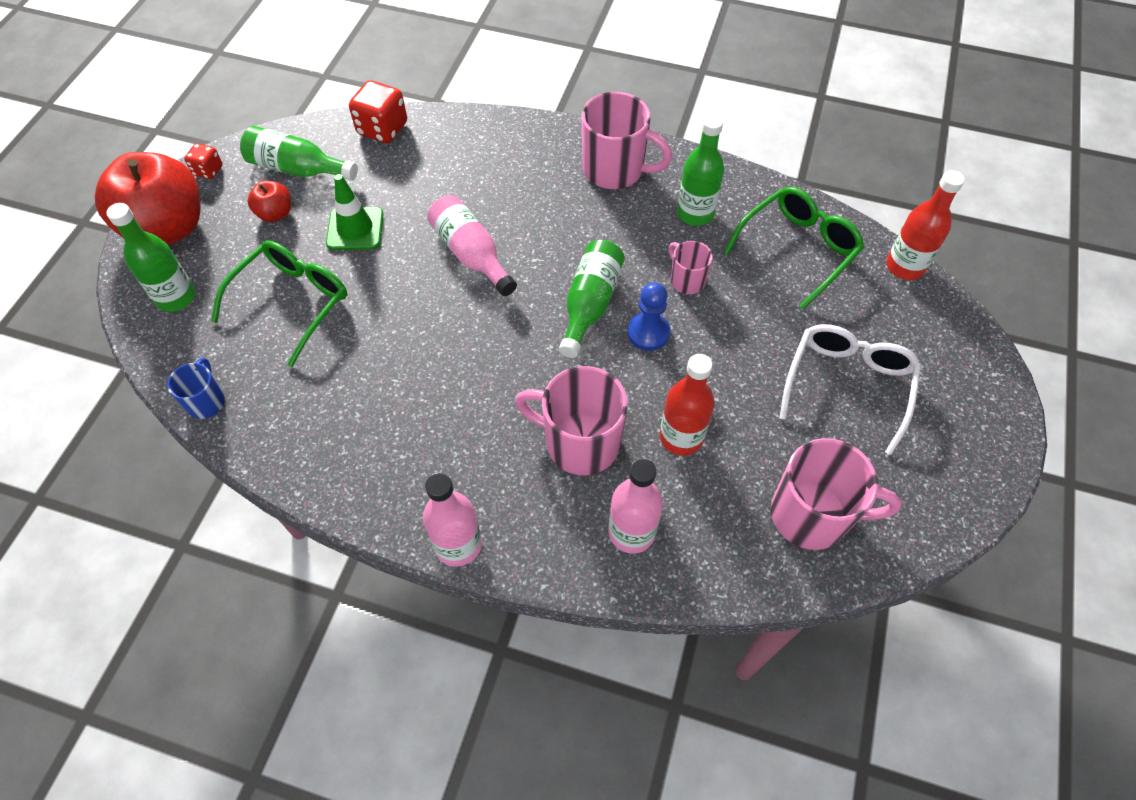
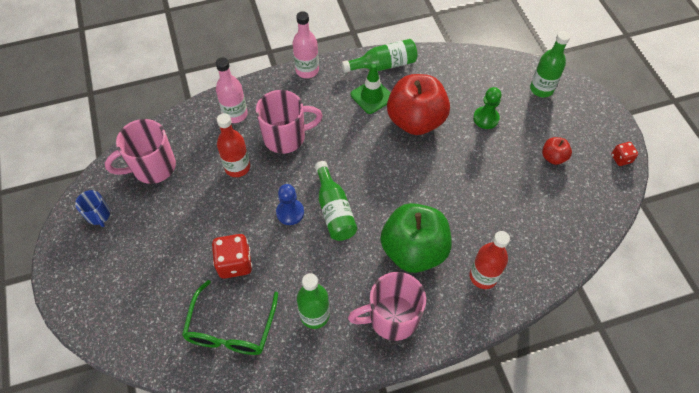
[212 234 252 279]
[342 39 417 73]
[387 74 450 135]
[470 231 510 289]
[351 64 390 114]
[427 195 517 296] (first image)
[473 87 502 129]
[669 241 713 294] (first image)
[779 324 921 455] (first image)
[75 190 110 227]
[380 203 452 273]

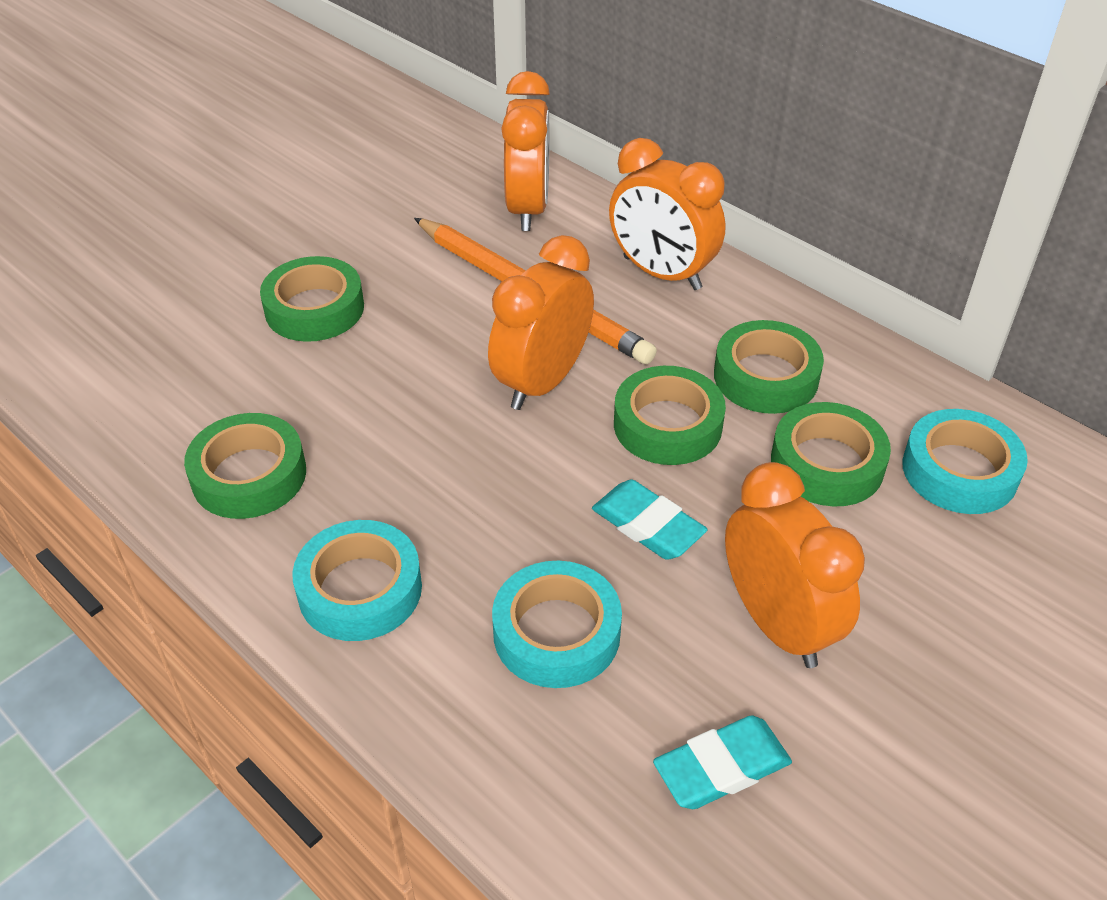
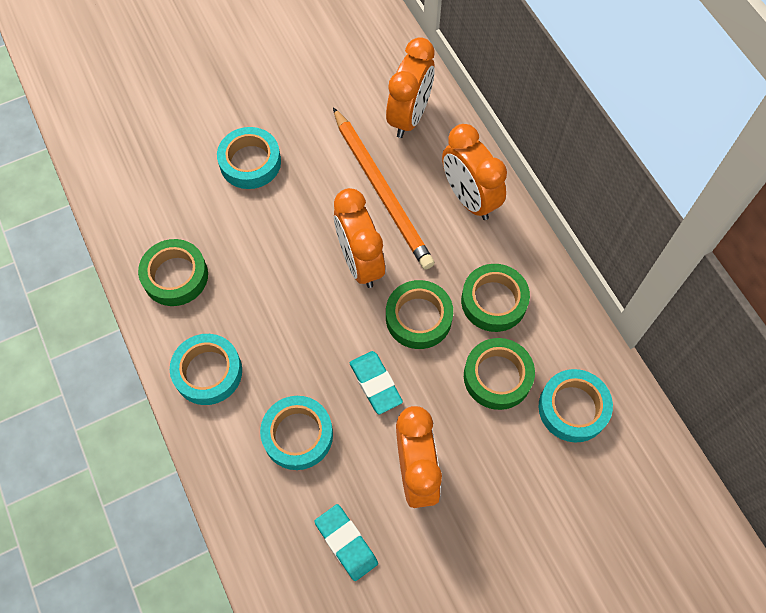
[334 188 385 288]
[217 127 281 189]
[314 504 378 581]

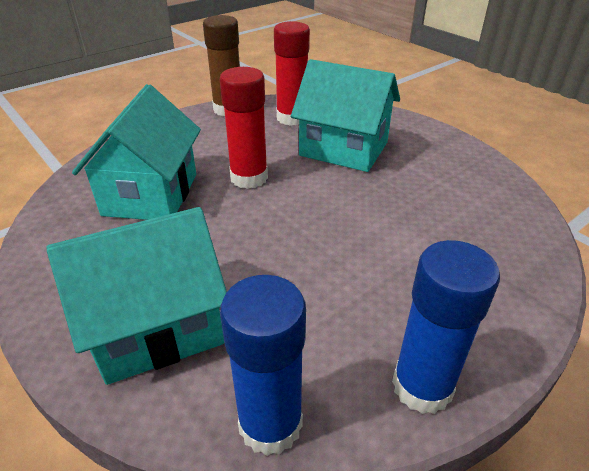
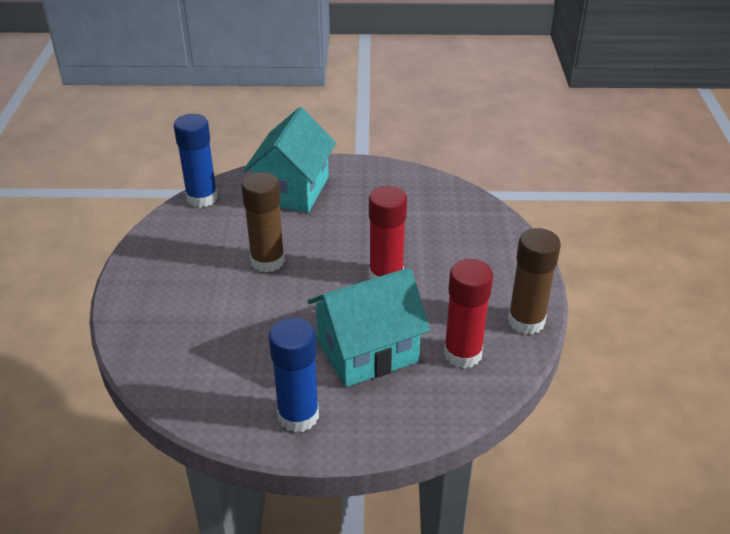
[72 84 201 220] (first image)
[269 318 319 432]
[241 172 285 273]

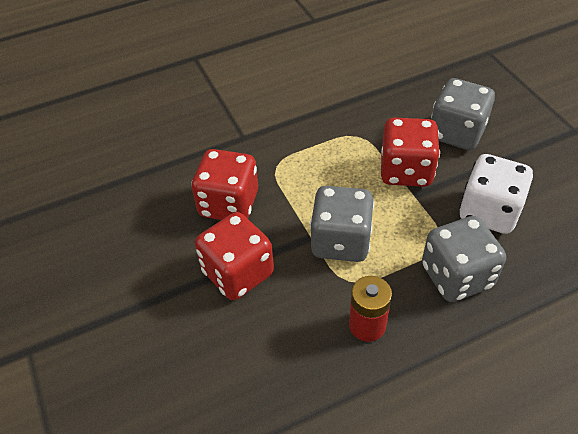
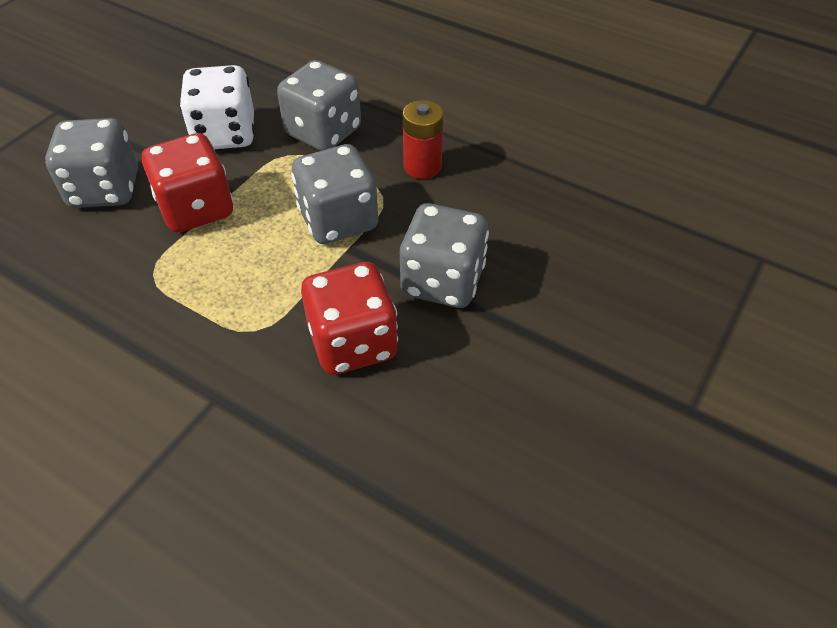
[400 203 489 308]

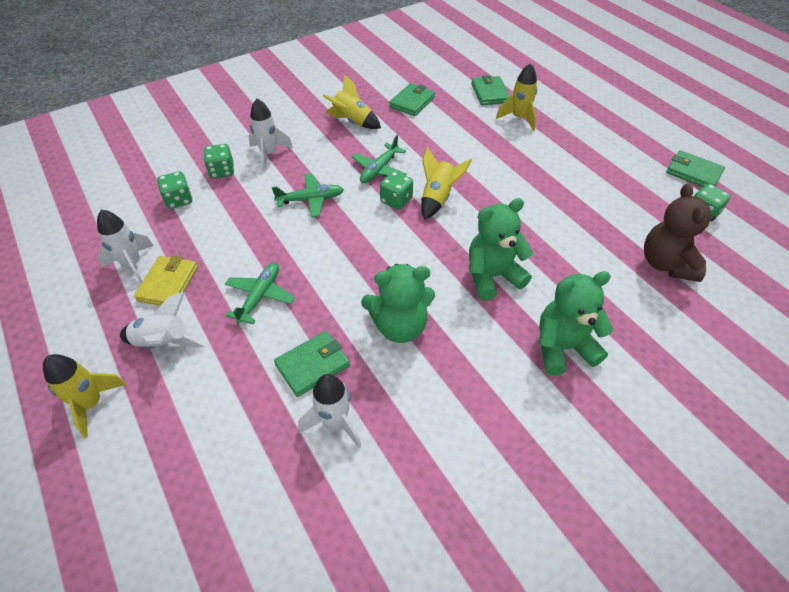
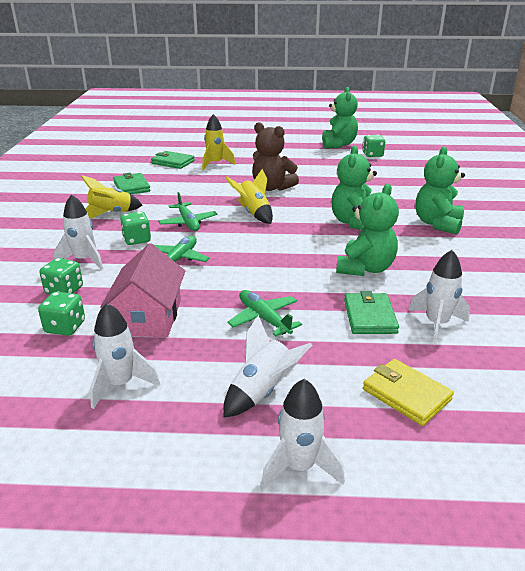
[322 87 358 149]
[120 211 151 245]
[252 122 299 191]
[363 359 454 426]
[261 379 345 491]
[100 243 185 337]

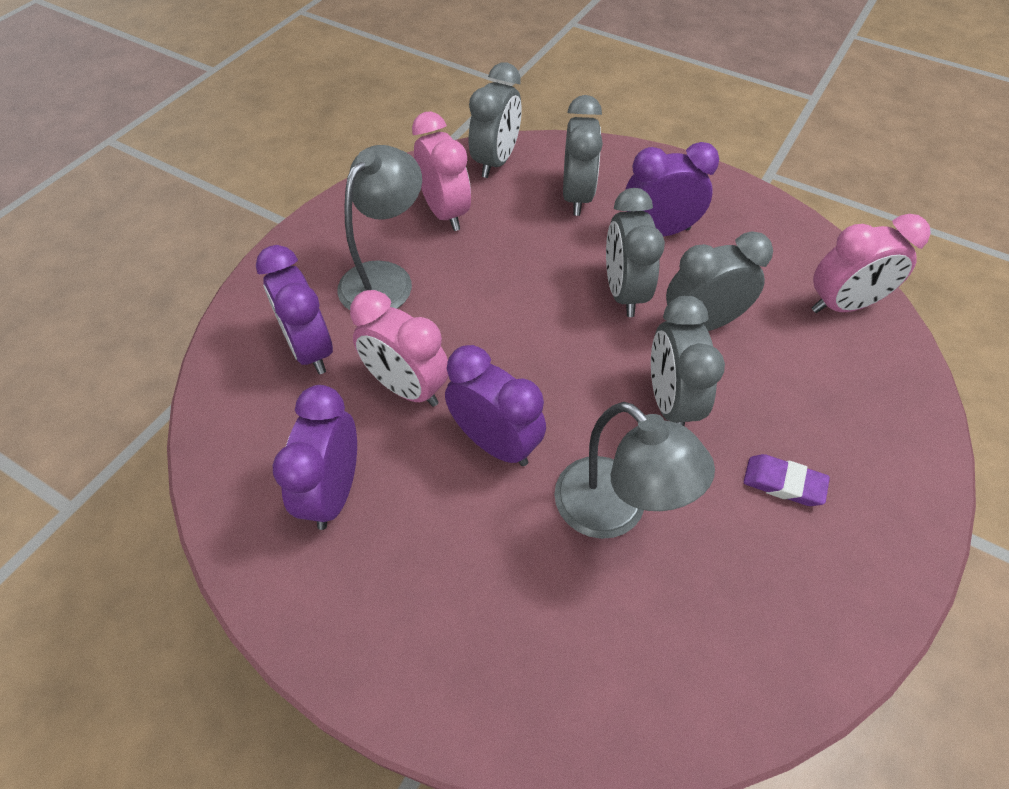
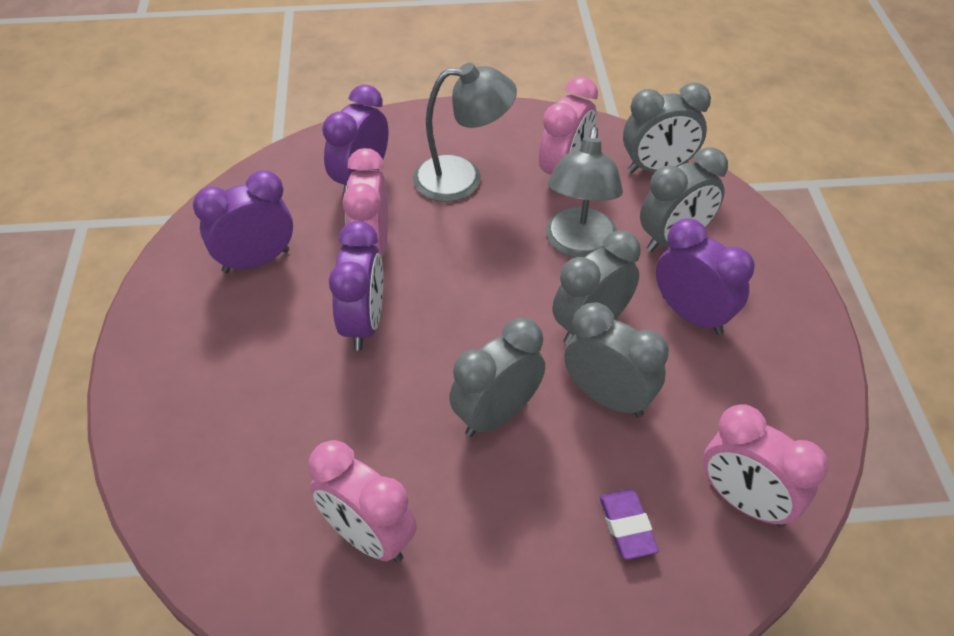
[546 126 623 258]
[600 489 659 560]
[308 440 417 563]

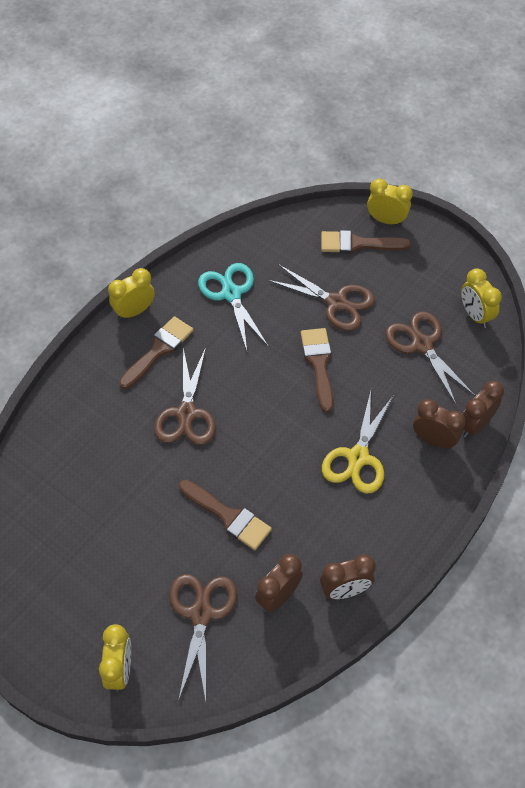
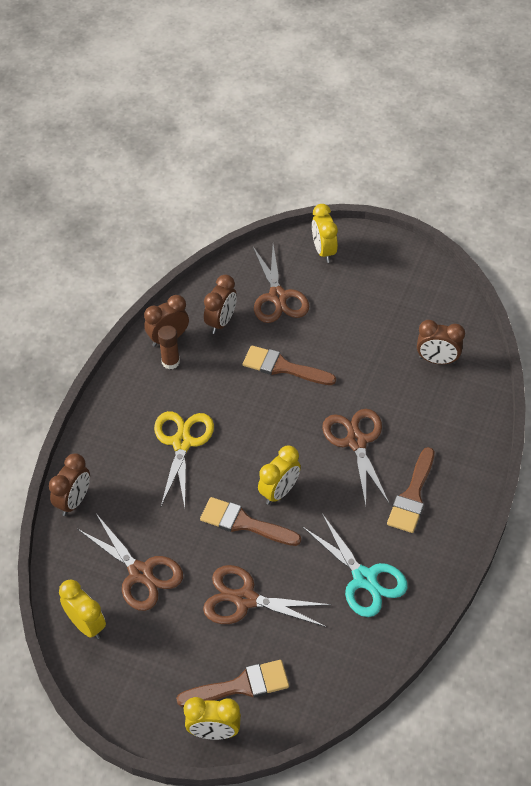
[258 445 301 505]
[200 497 301 546]
[417 320 465 364]
[158 325 180 369]

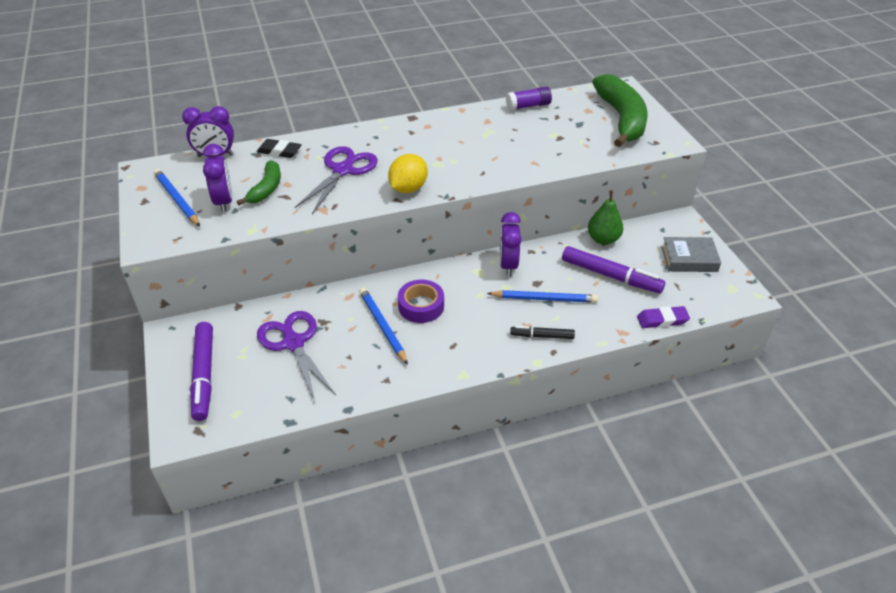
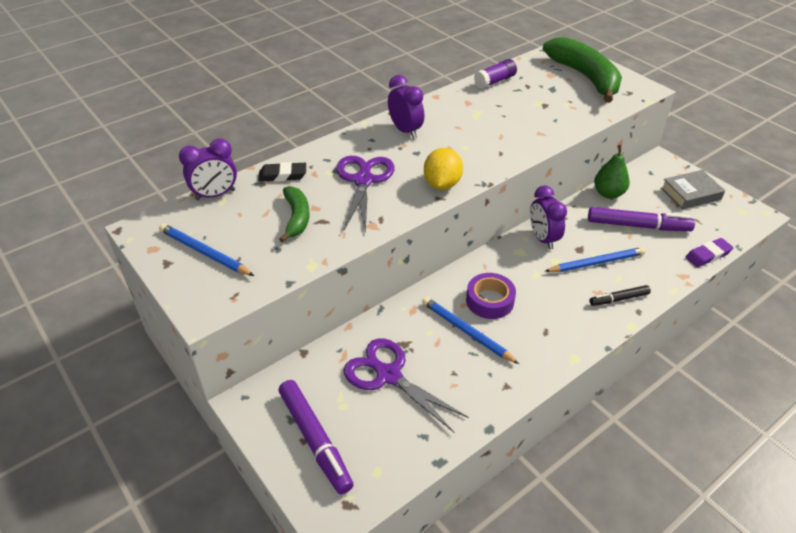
[388 75 424 139]

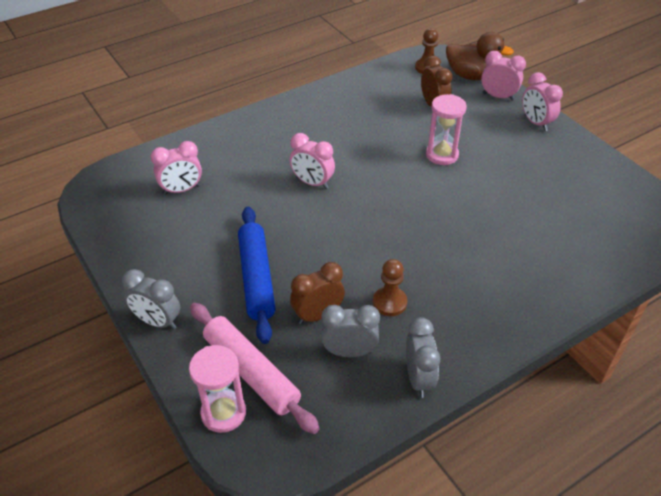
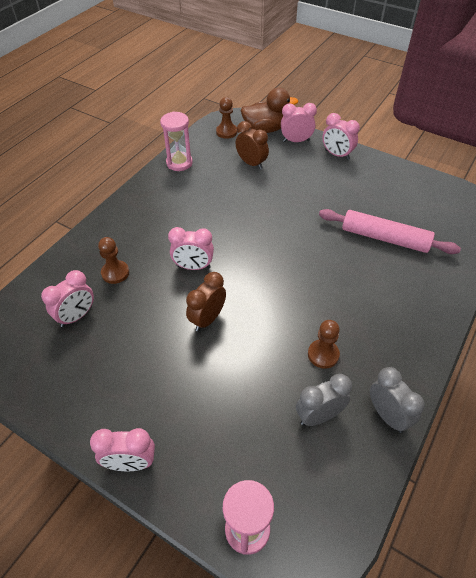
[160 111 193 171]
[238 207 276 344] (first image)
[186 272 226 331]
[90 428 155 471]
[319 209 461 254]
[98 237 129 284]

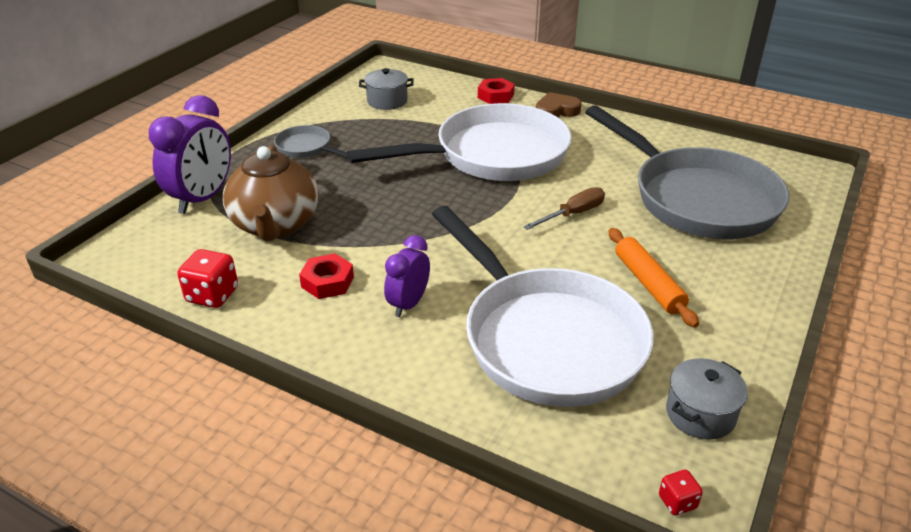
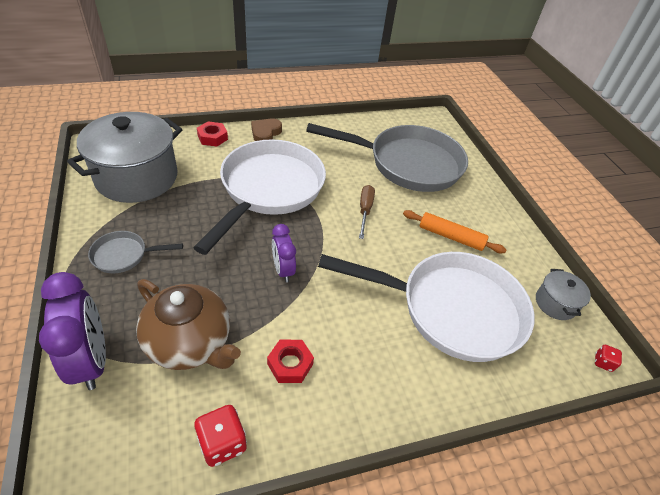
[67 112 183 203]
[272 224 296 282]

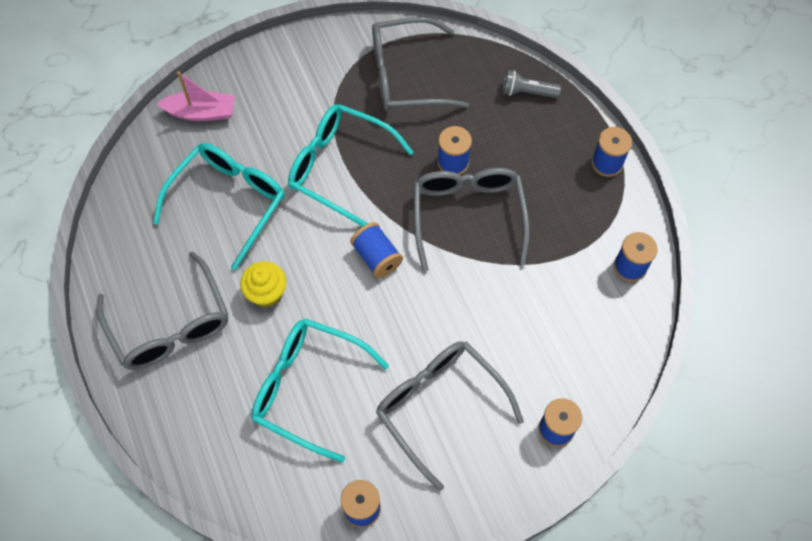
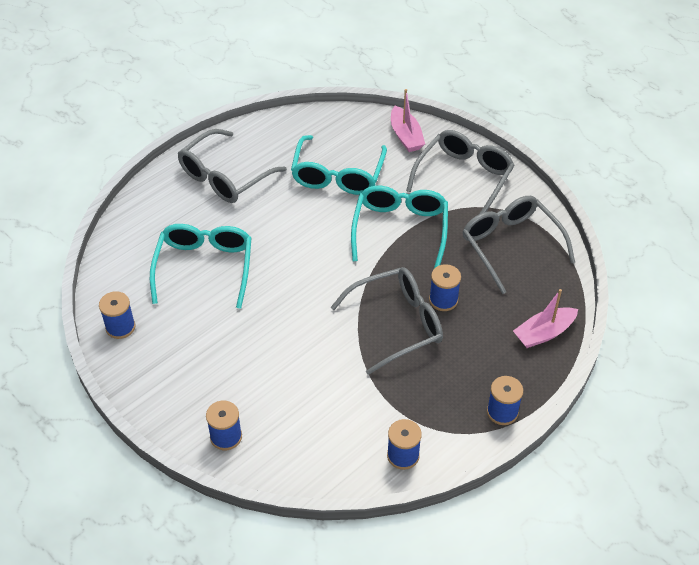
[513 289 578 348]
[291 135 387 195]
[350 222 403 278] (first image)
[240 261 287 307] (first image)
[406 130 514 214]

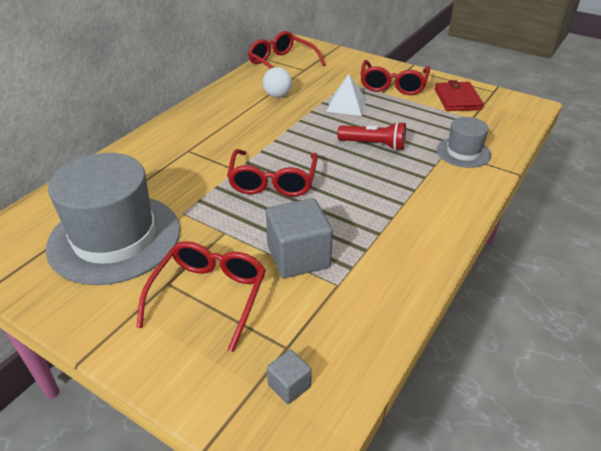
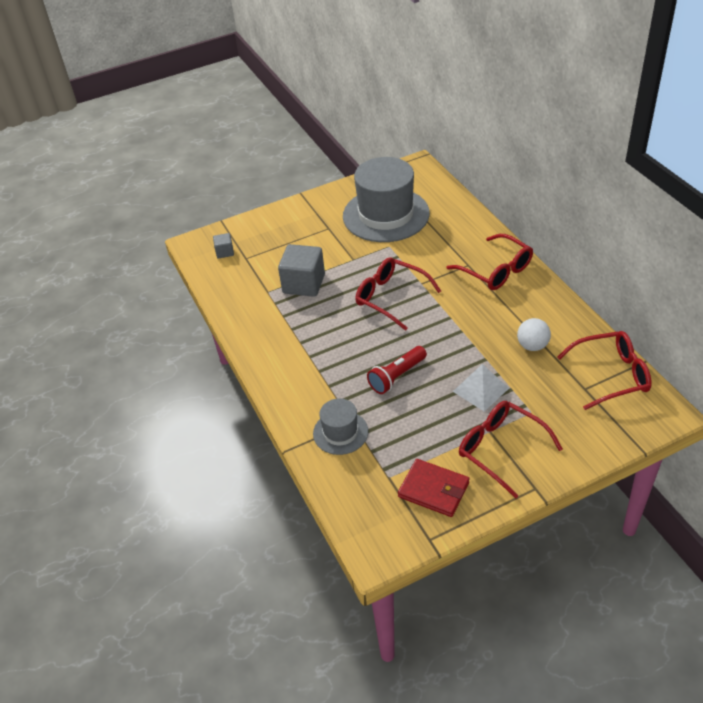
[447 234 533 290]

